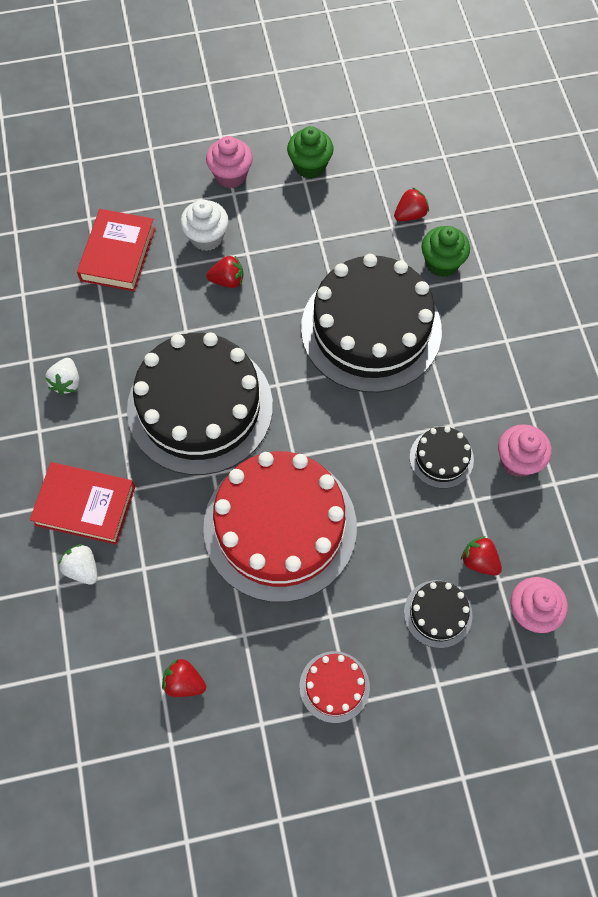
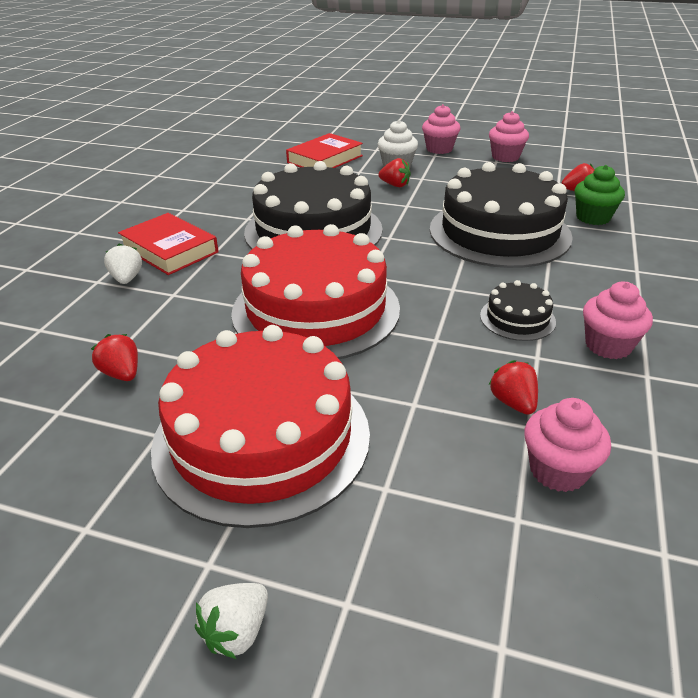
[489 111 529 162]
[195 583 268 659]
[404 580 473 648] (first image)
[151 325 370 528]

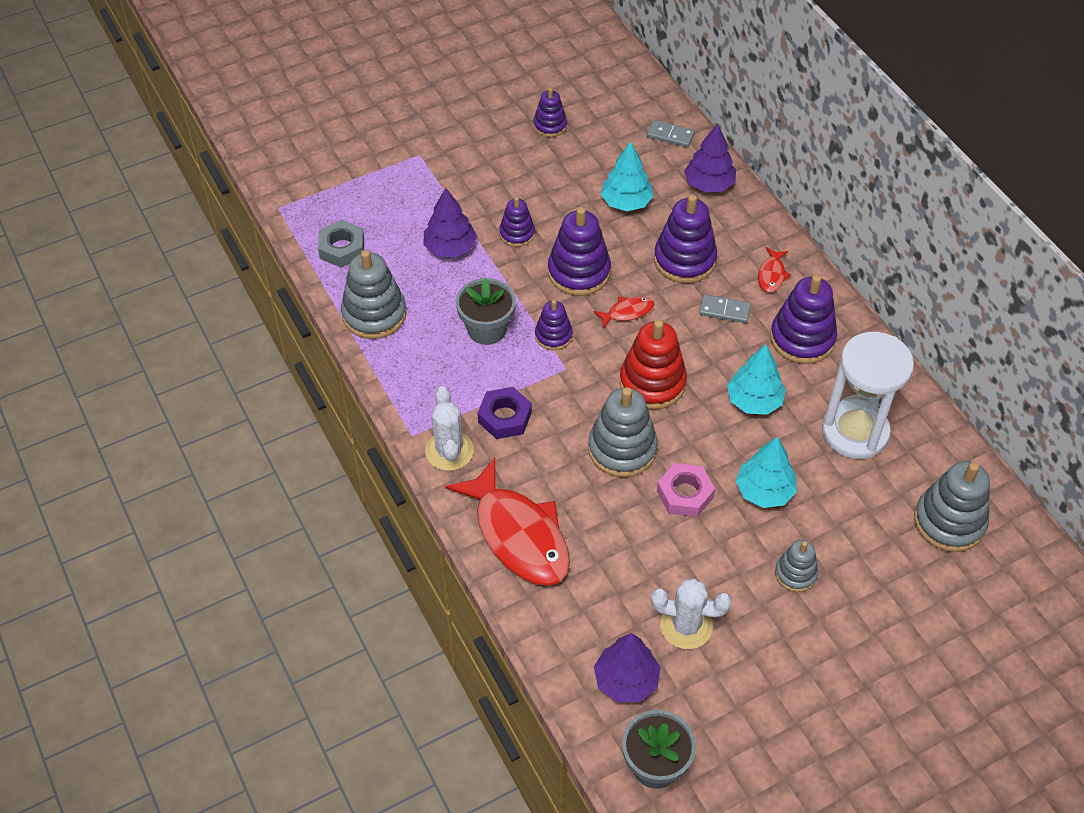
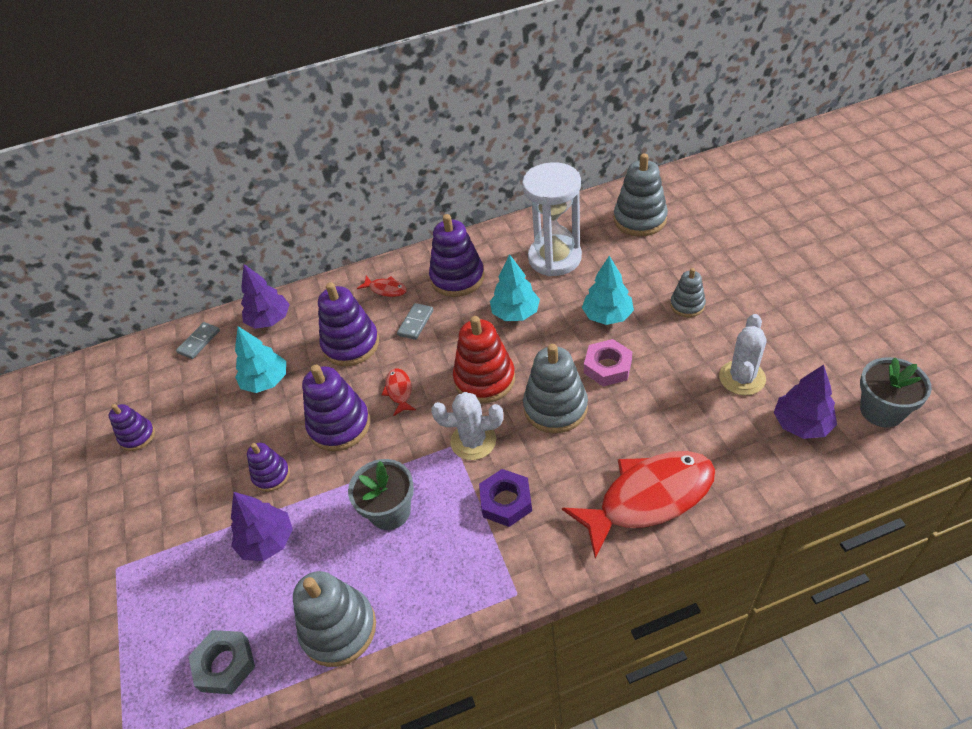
[535 300 573 350] (first image)
[431 392 503 460]

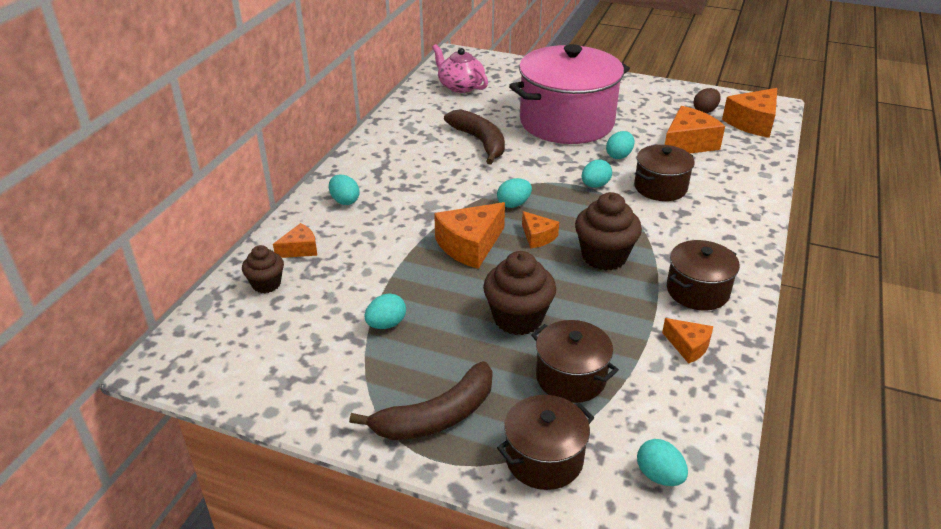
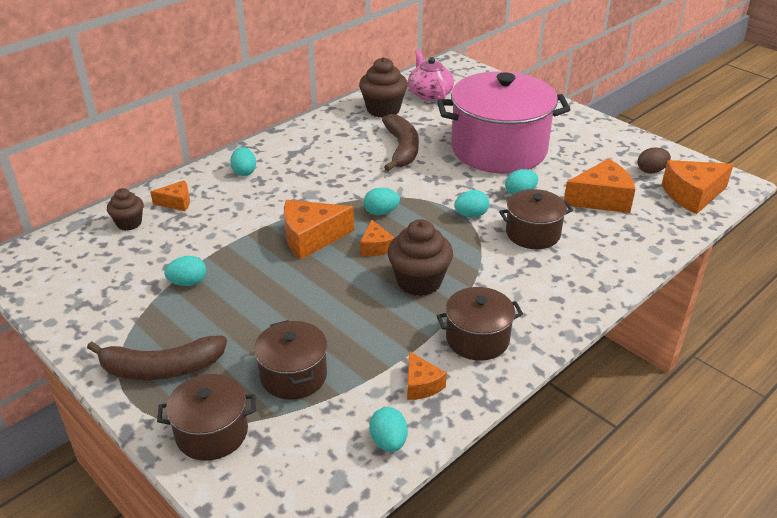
[359 57 408 118]
[369 407 407 452]

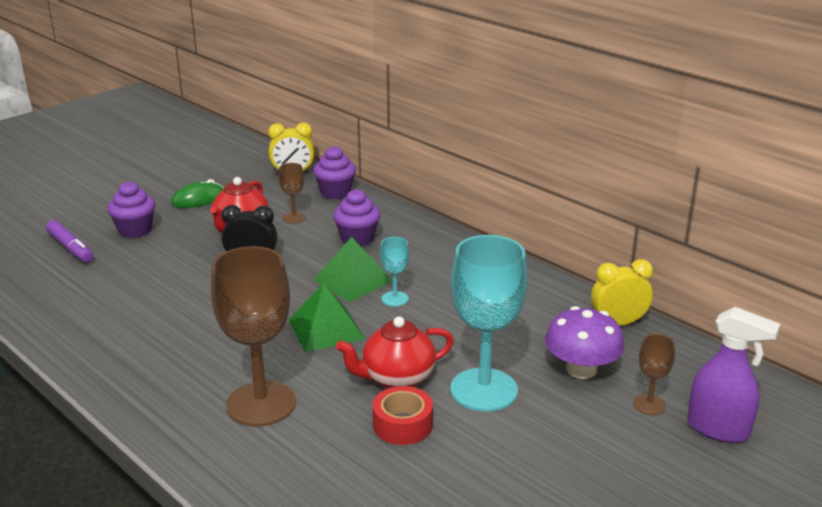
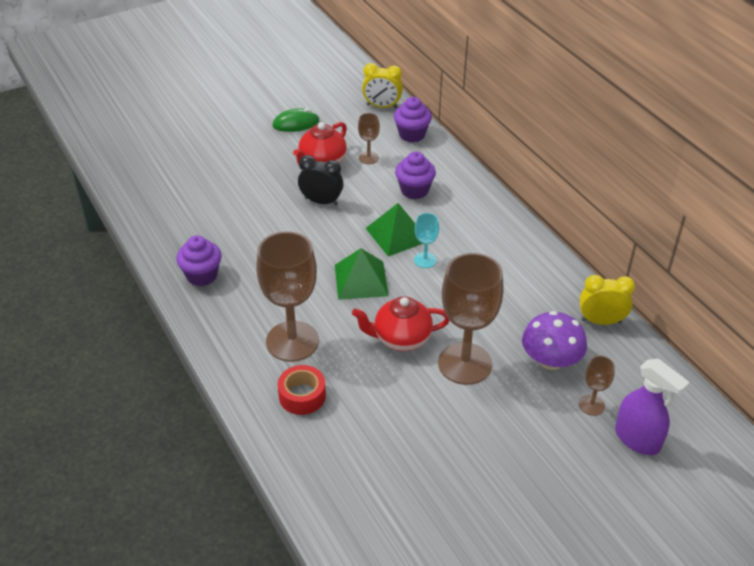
[176 235 221 286]
[46 220 94 262] (first image)
[438 253 504 385]
[278 365 326 415]

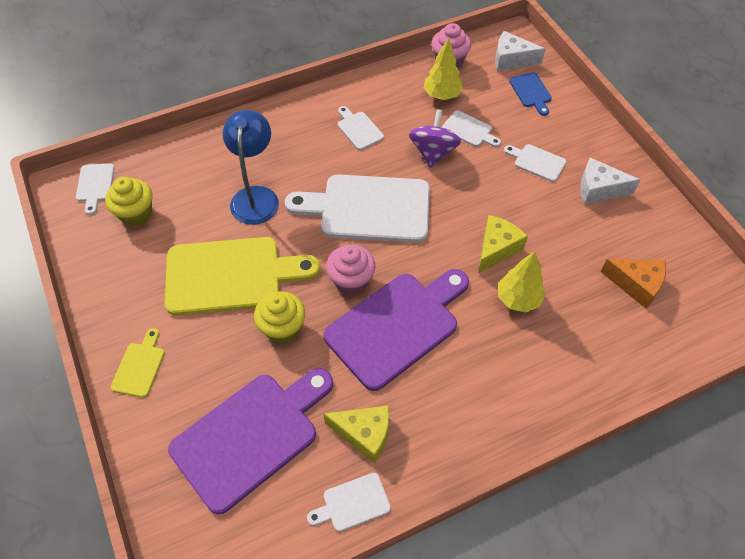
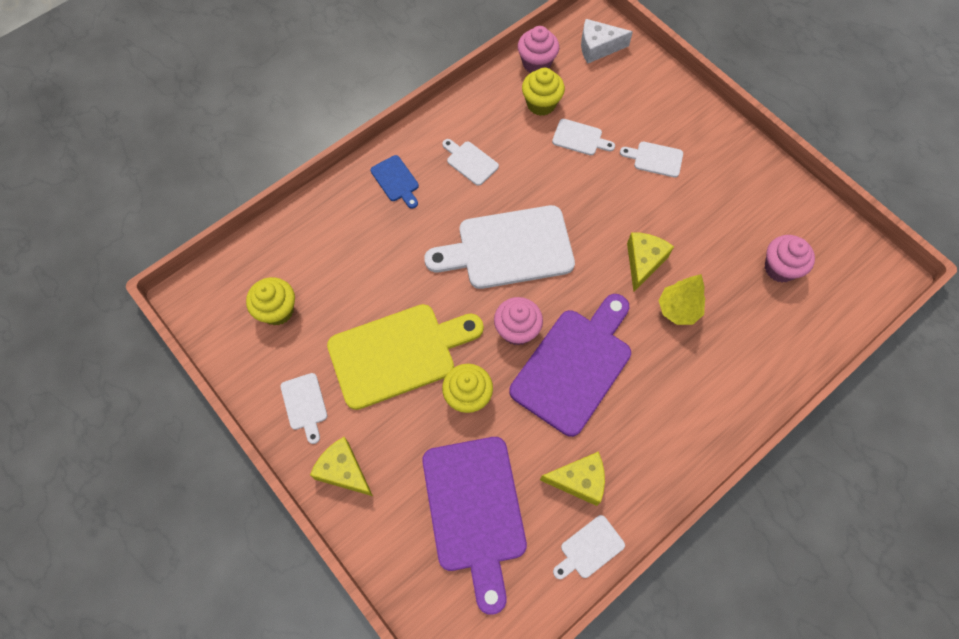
[522 68 565 116]
[371 155 419 209]
[409 109 461 168] (first image)
[223 110 279 225] (first image)
[580 158 640 204] (first image)
[281 373 327 444]
[765 235 815 283]
[310 437 373 496]
[422 437 527 615]

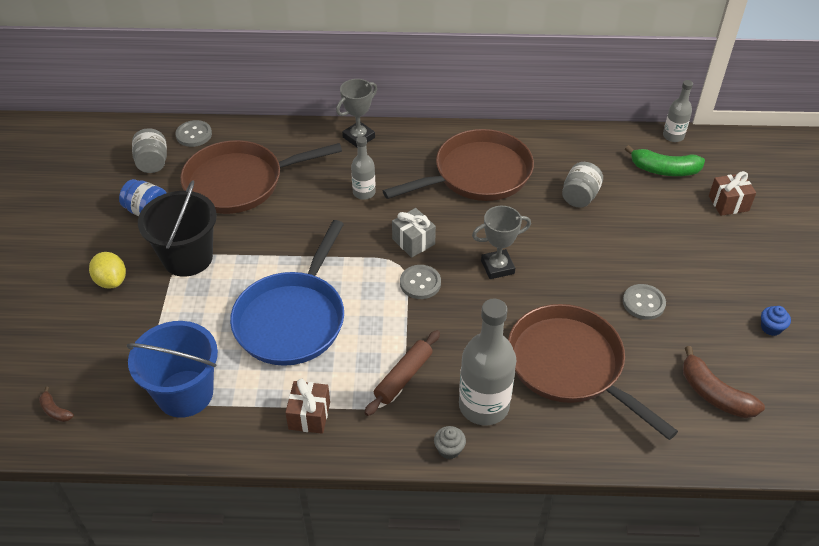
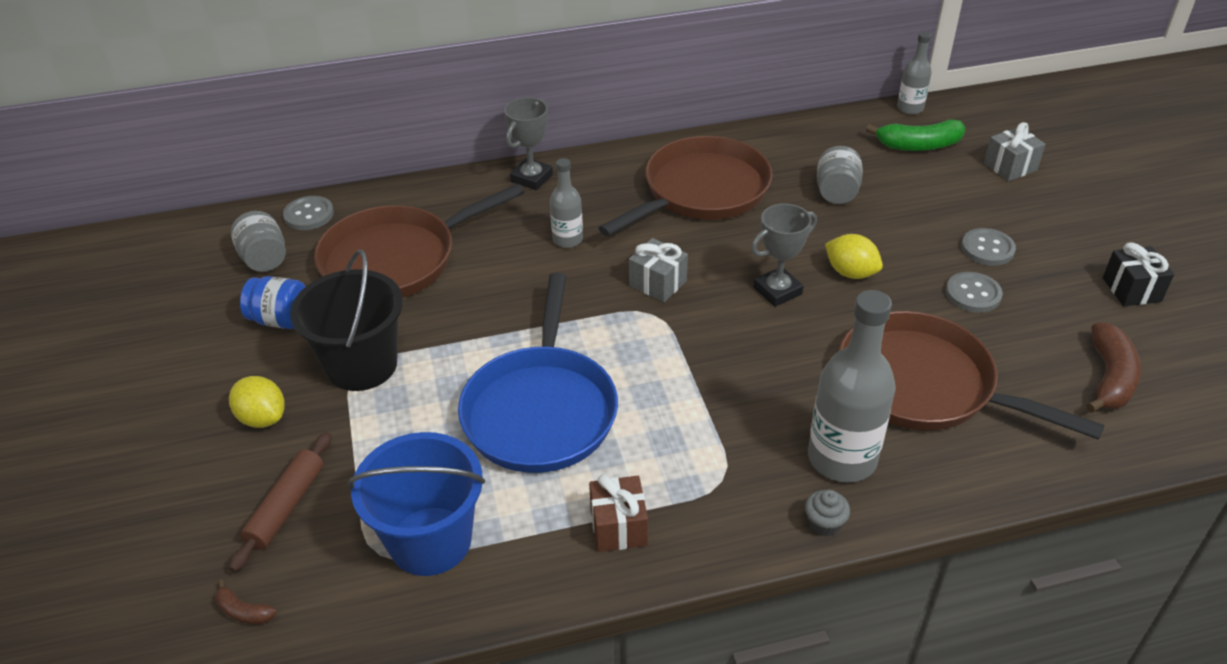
[984 122 1046 181]
[961 228 1016 266]
[1103 243 1174 306]
[229 432 332 572]
[1086 323 1141 413]
[825 234 883 279]

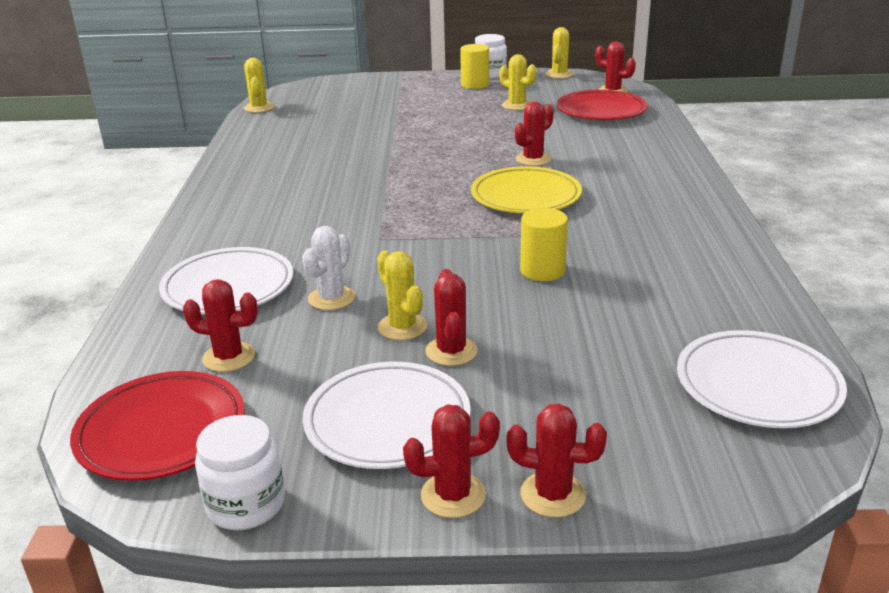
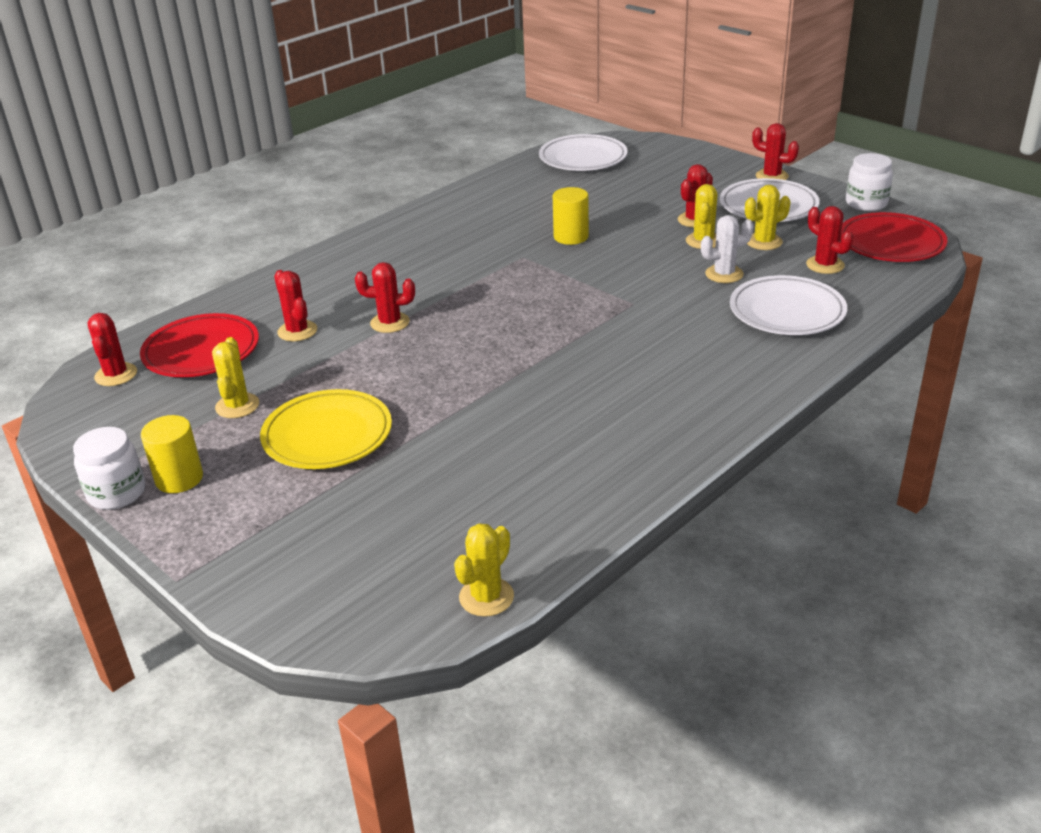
[745 185 790 250]
[260 389 392 469]
[274 270 317 341]

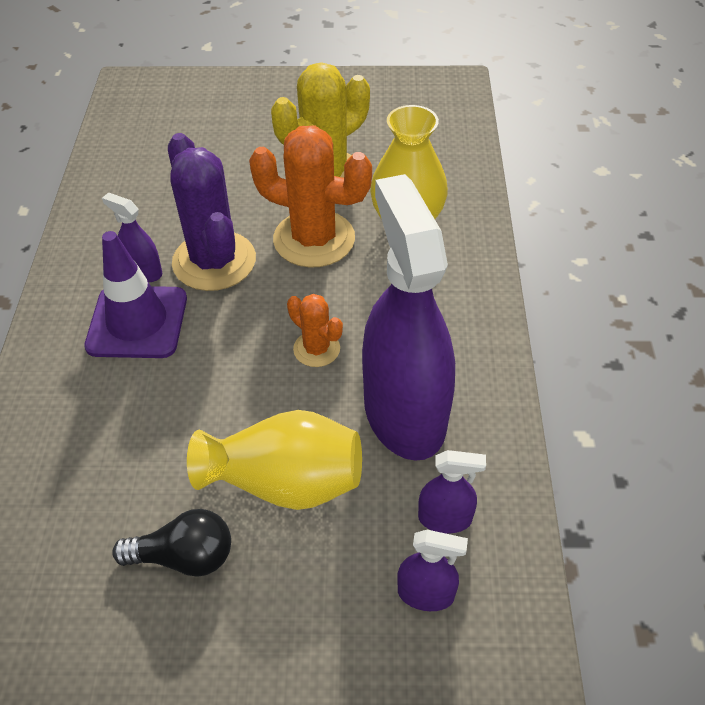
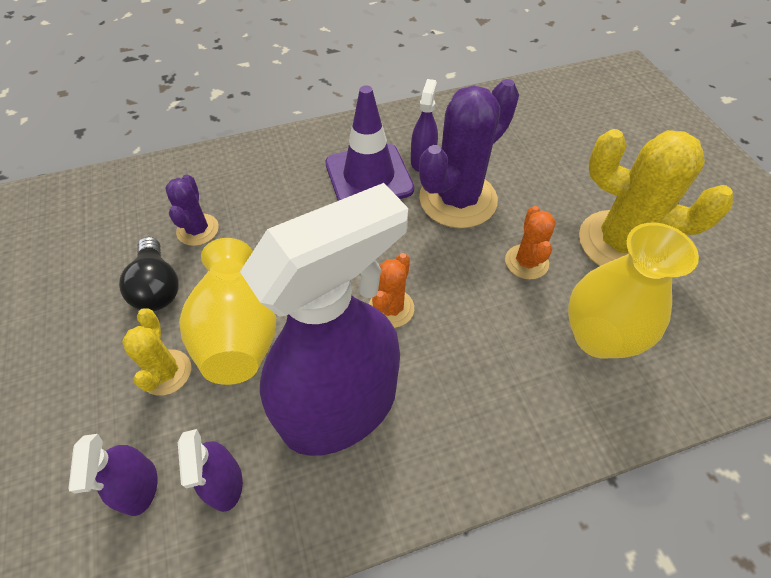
[505 206 556 279]
[165 174 219 246]
[122 308 191 395]

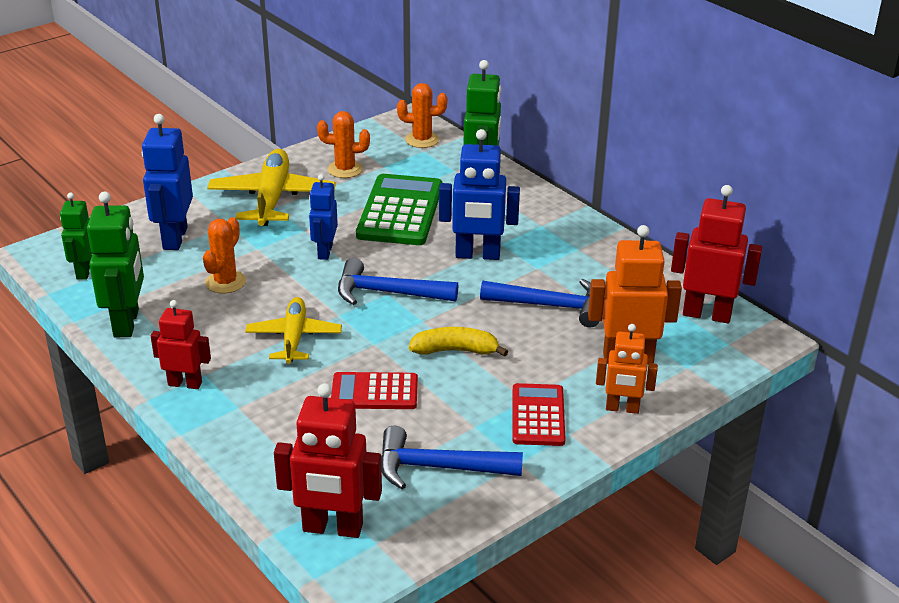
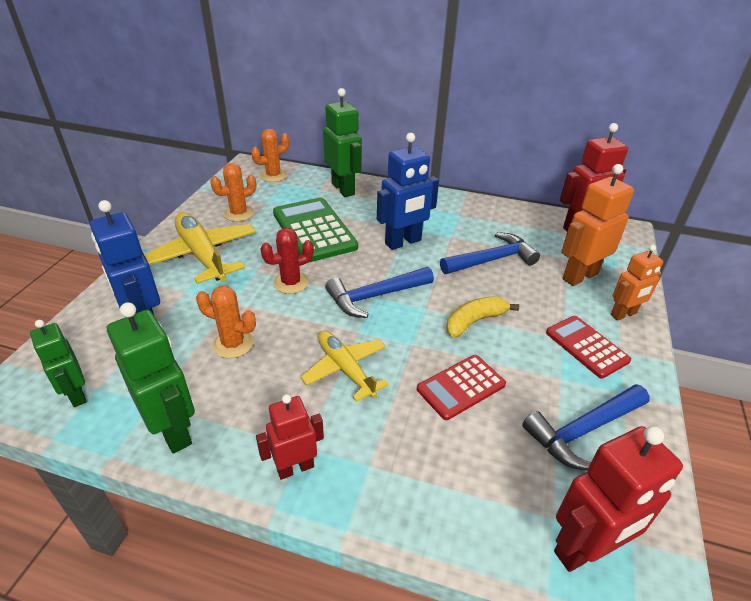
[260 228 314 294]
[196 286 256 358]

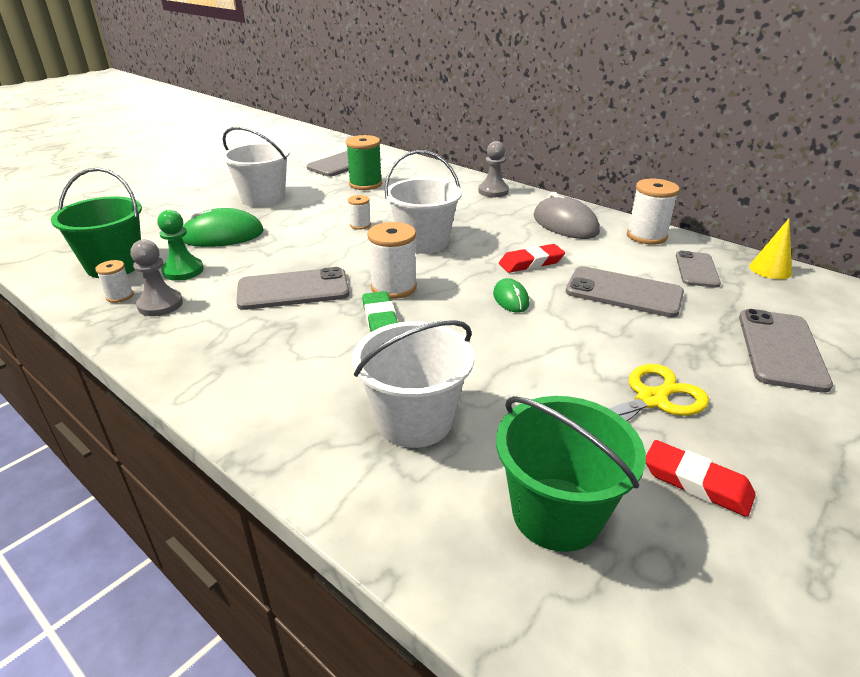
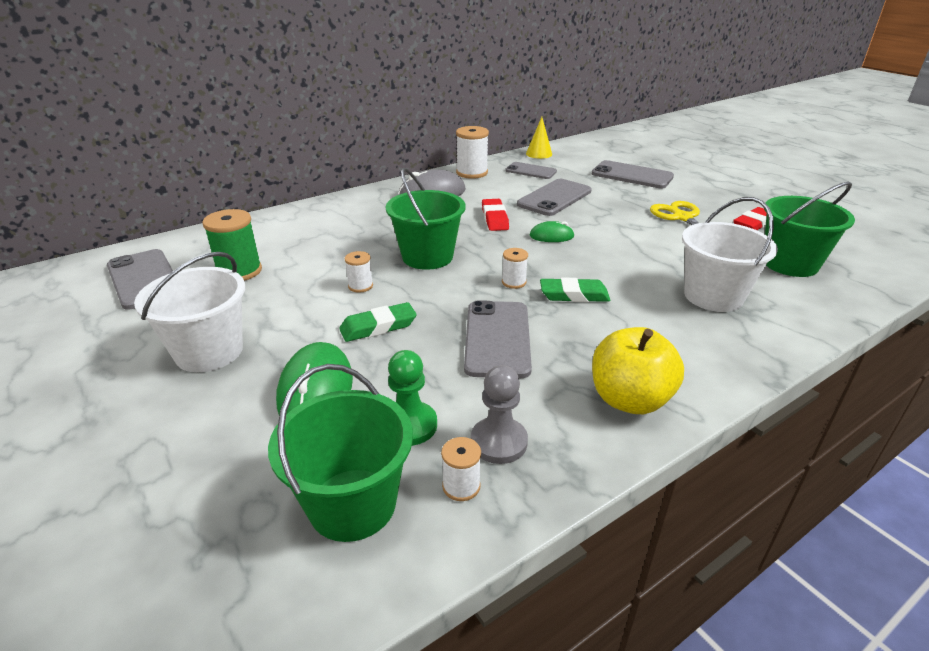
[478 141 509 197] (first image)
[386 168 465 270]
[502 248 528 289]
[339 302 417 342]
[592 327 684 414]

